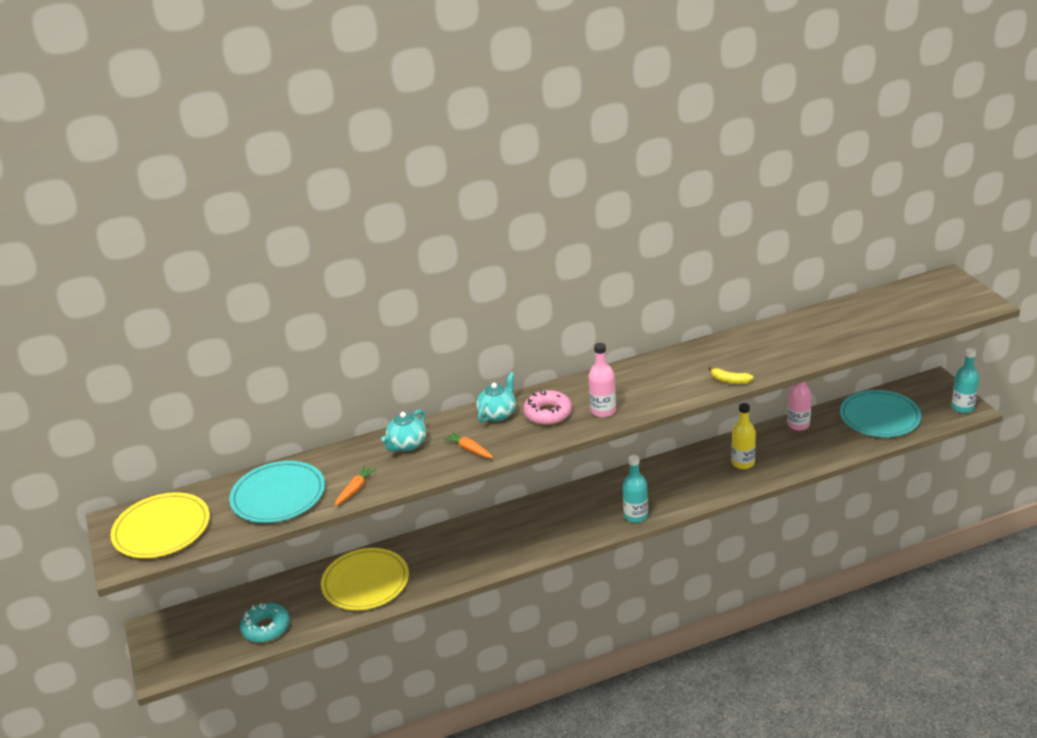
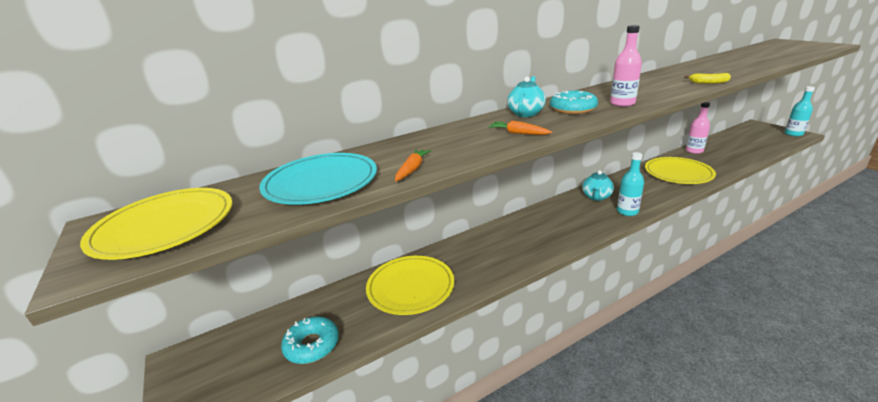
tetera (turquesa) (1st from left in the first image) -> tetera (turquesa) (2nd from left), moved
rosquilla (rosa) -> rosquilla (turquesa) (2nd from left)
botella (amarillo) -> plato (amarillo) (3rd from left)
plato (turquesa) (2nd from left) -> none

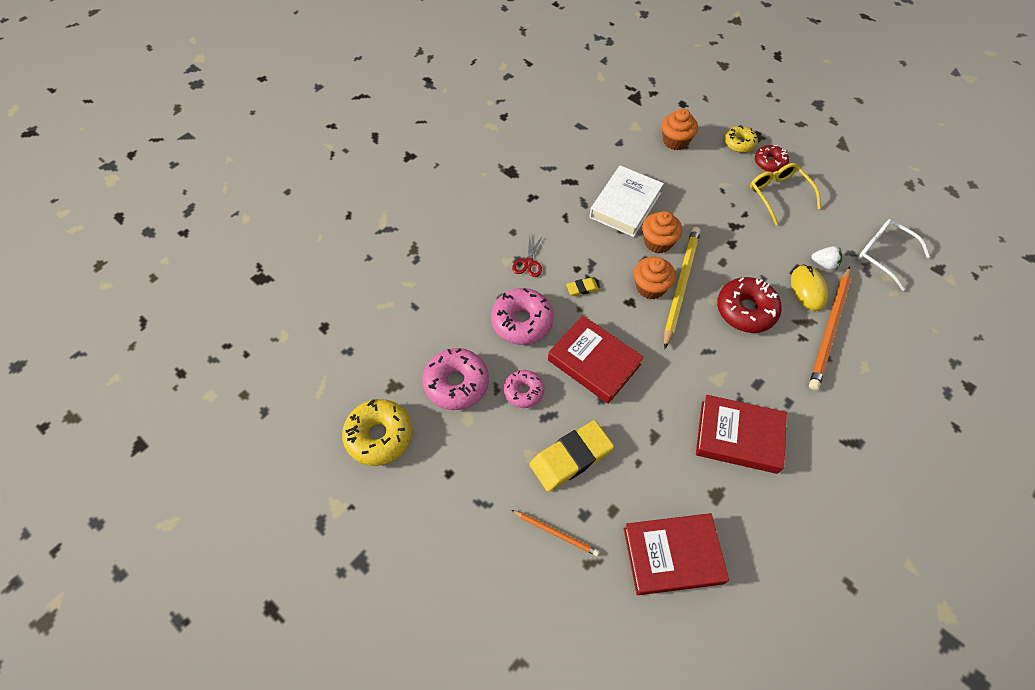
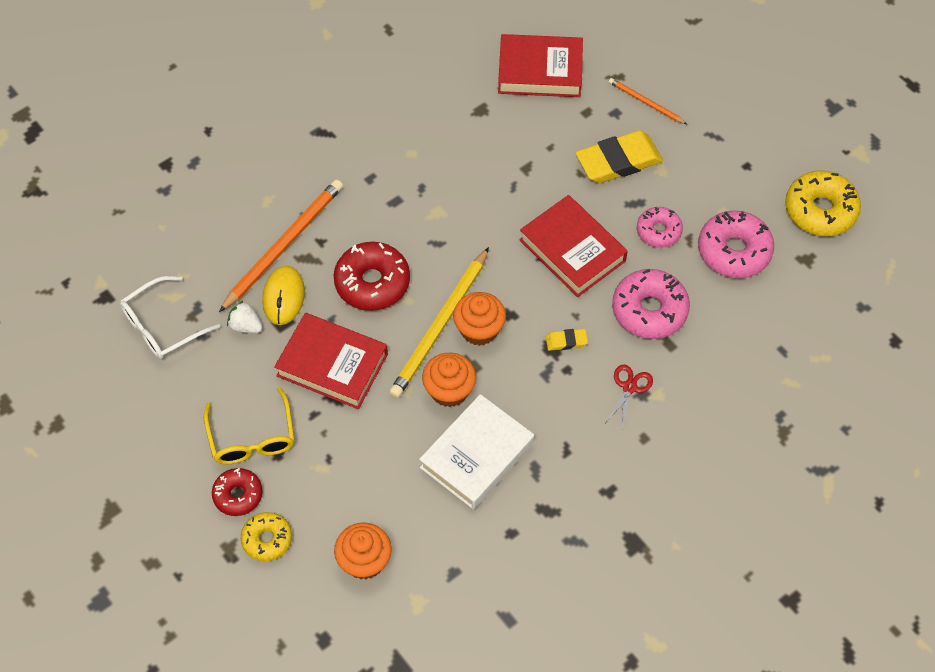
libro (rojo) (3rd from left in the first image) -> libro (rojo) (1st from left), moved
gafas (blanco), 90 degrees clockwise

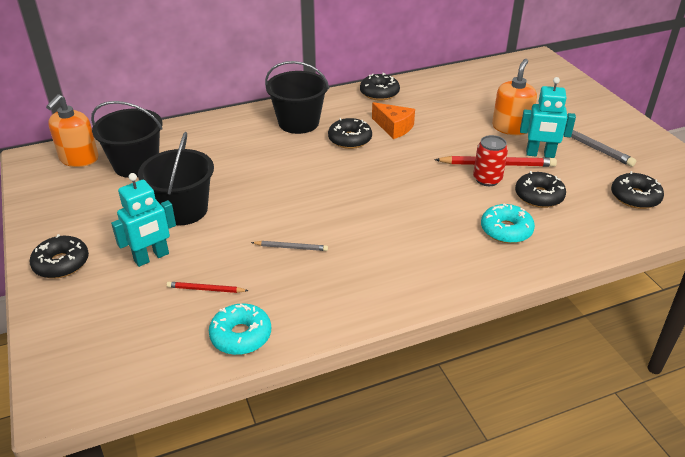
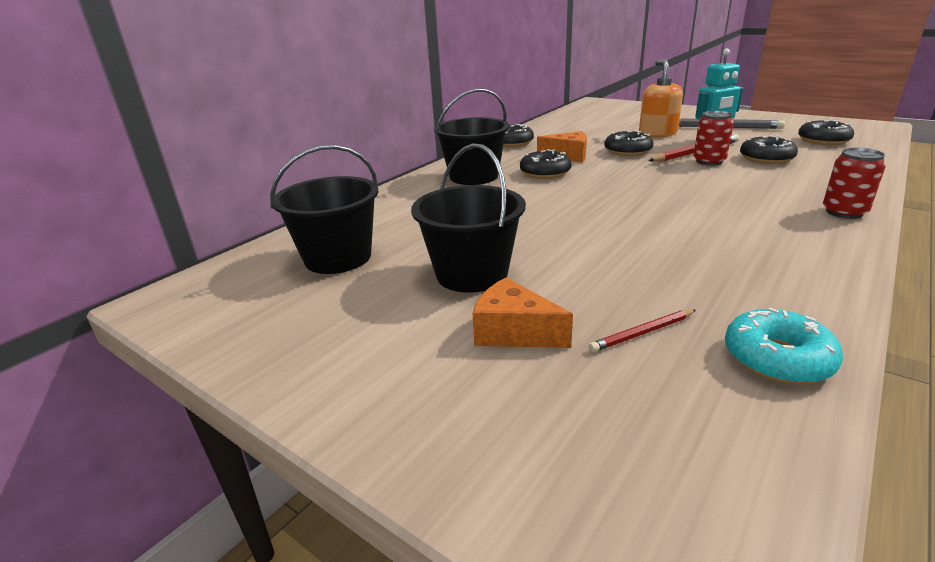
rosquilla (negro) (1st from left in the first image) -> rosquilla (negro) (3rd from left), moved
dispensador de jabón (naranja) (1st from left) -> none
robot (turquesa) (1st from left) -> queso (naranja) (1st from left)
lápiz (gris) (1st from left) -> none
rosquilla (turquesa) (2nd from left) -> none
none -> lata (rojo) (2nd from left)

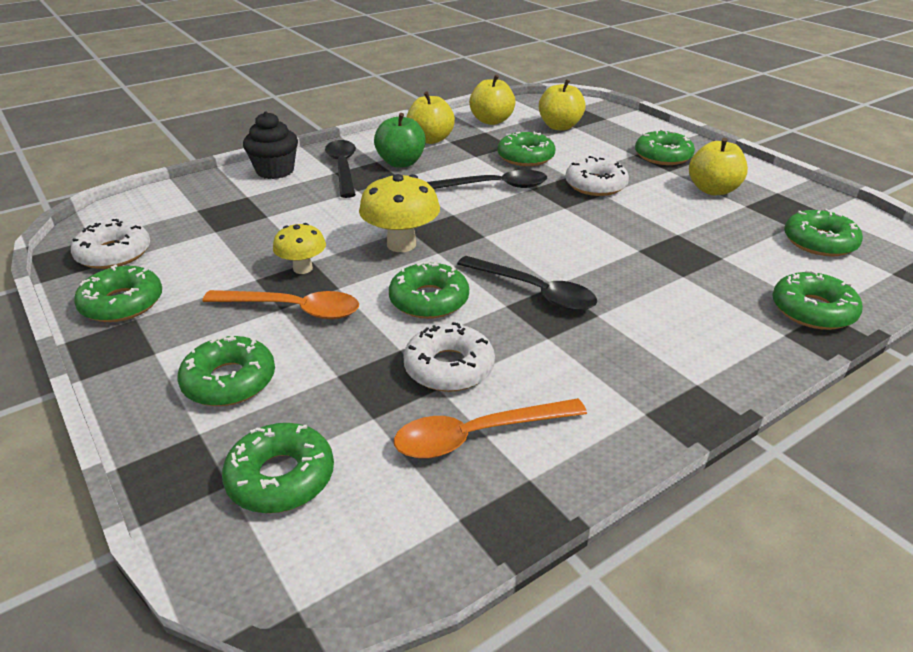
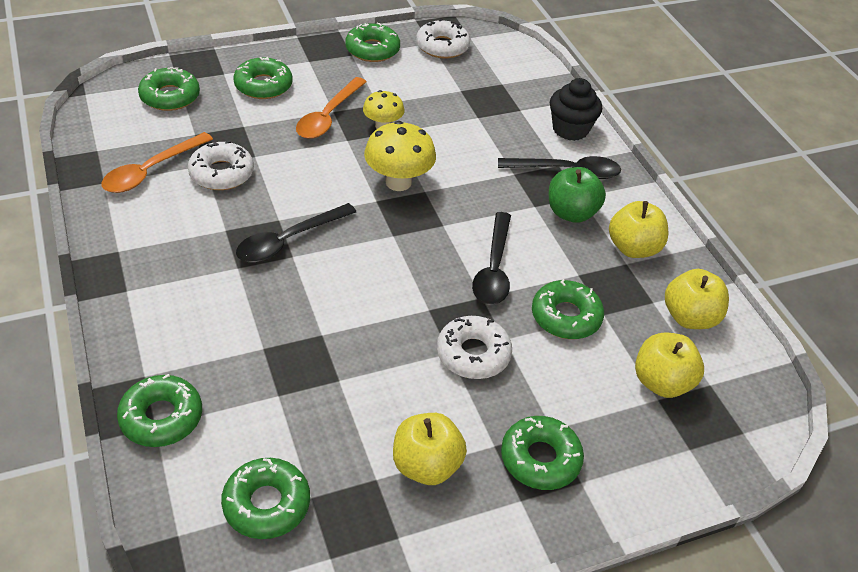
rosquilla (verde) (4th from left) -> none
cuchara (naranja) (2nd from left in the first image) -> cuchara (naranja) (1st from left), 135 degrees counterclockwise

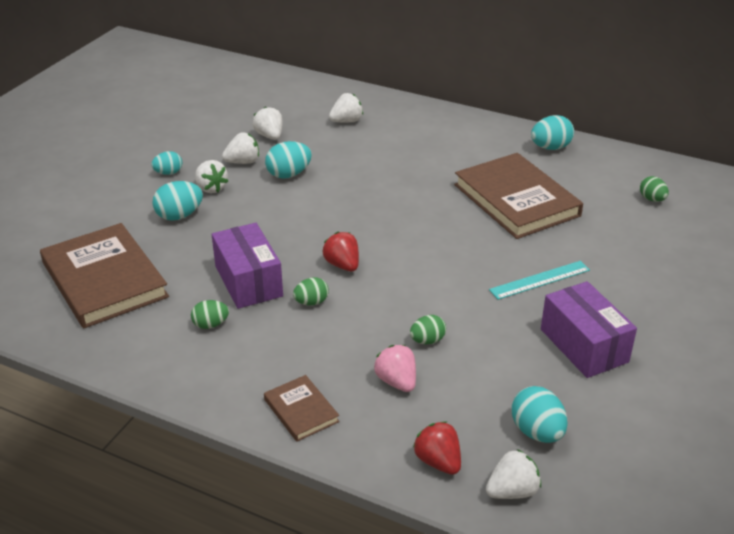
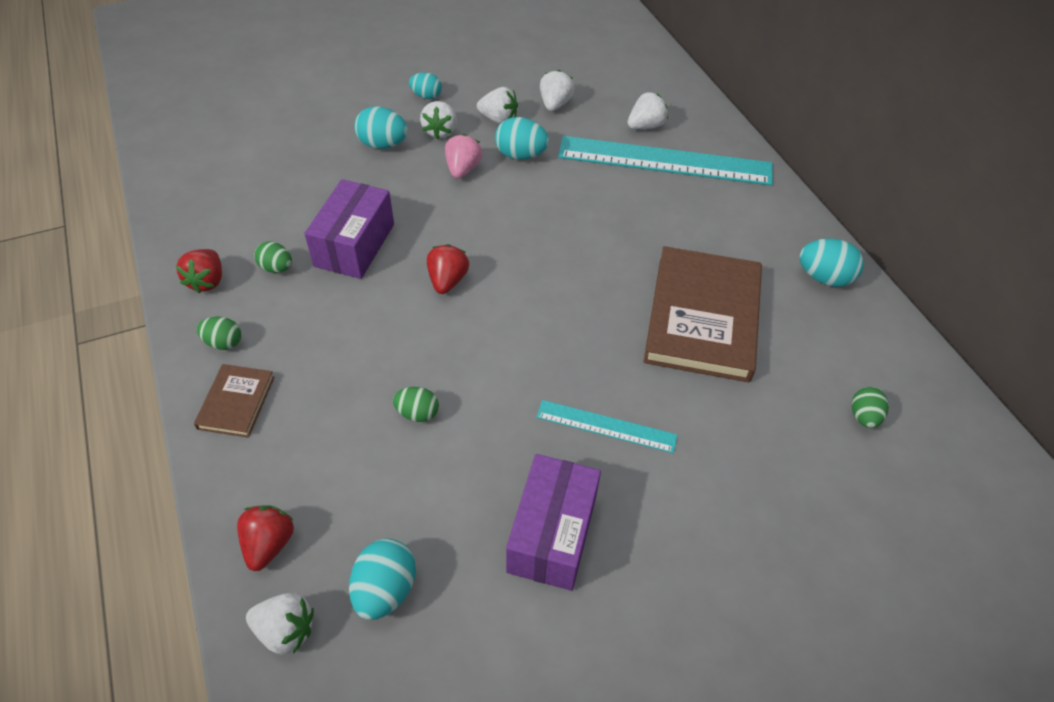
libro (marrón) (1st from left) -> none
huevo (verde) (2nd from left in the first image) -> huevo (verde) (1st from left), moved
fresa (blanco) (4th from left in the first image) -> fresa (blanco) (5th from left), 45 degrees counterclockwise
fresa (rosa), moved
none -> fresa (rojo) (1st from left)
none -> regla (turquesa) (2nd from left)

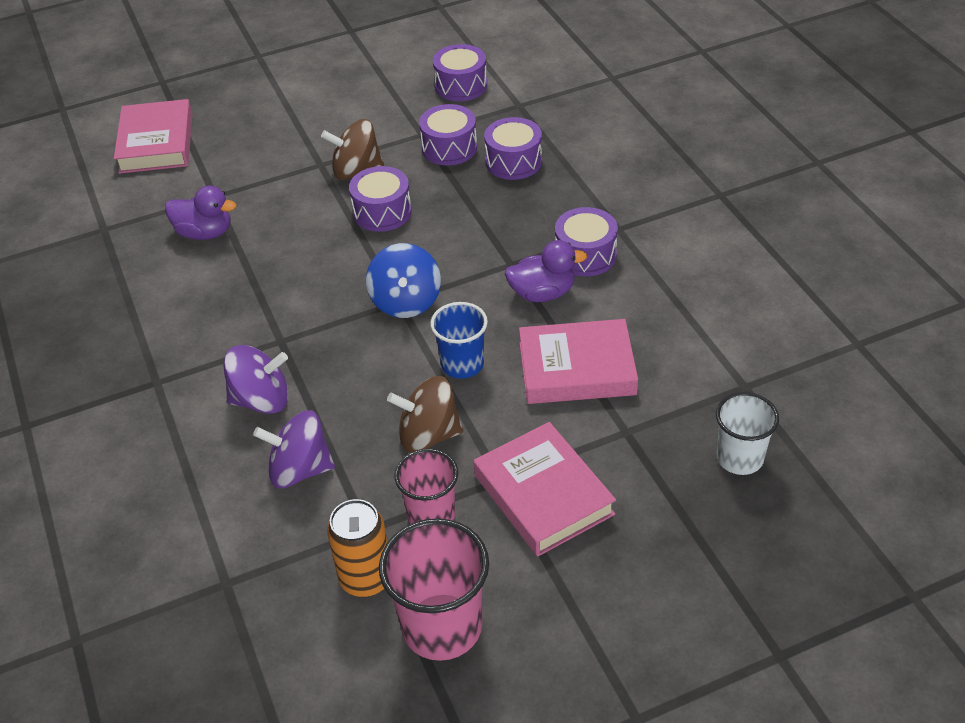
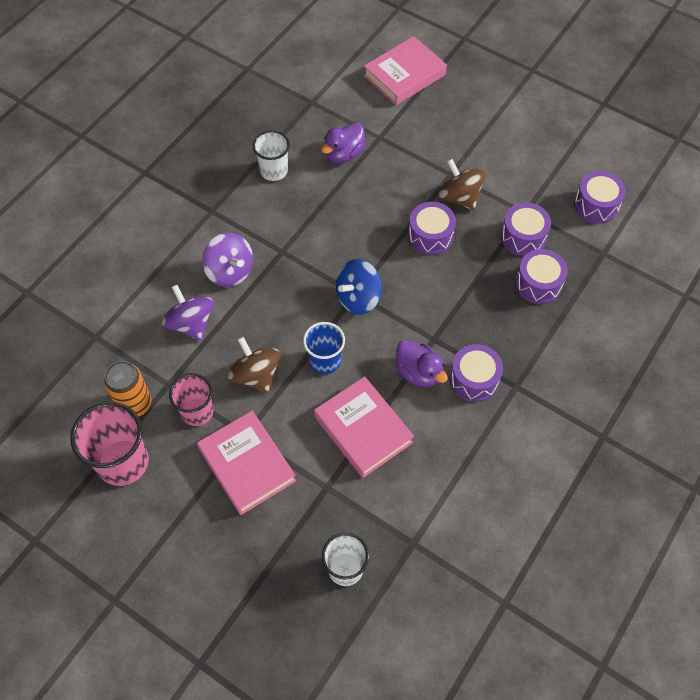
pato (morado) (1st from left), 60 degrees clockwise
libro (rosa) (2nd from left in the first image) -> libro (rosa) (1st from left), 60 degrees counterclockwise
none -> vaso (blanco) (1st from left)

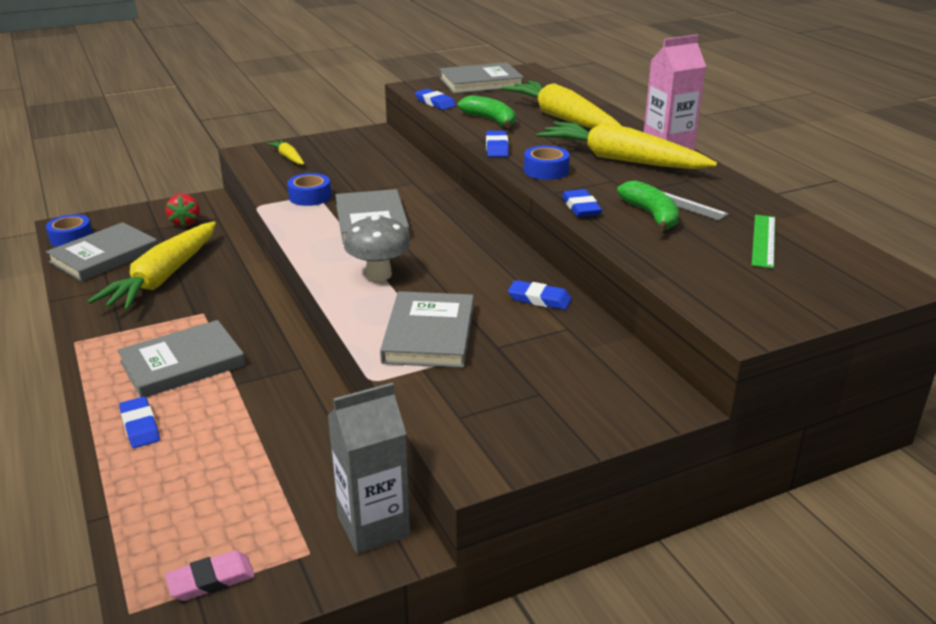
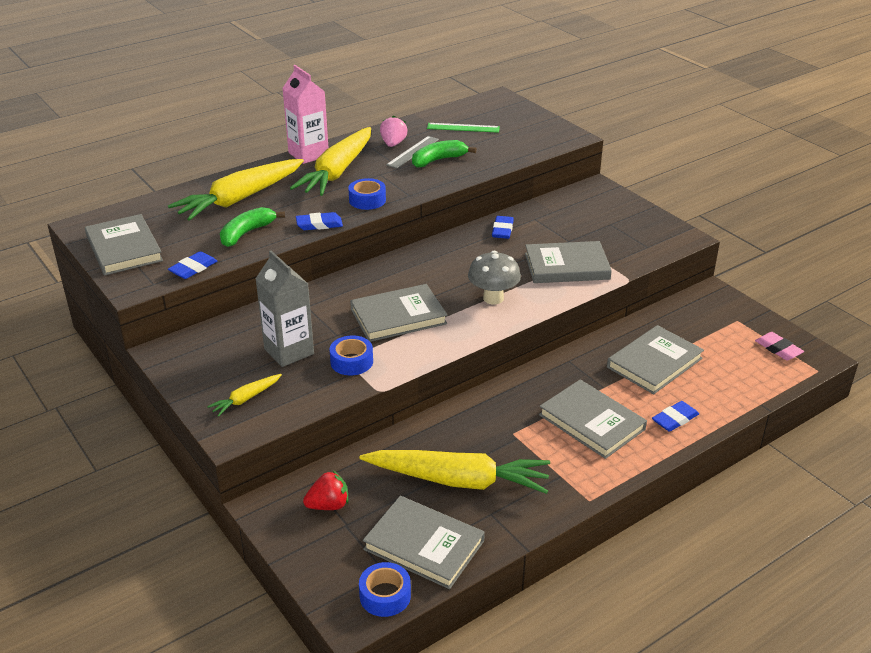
cartón de leche (gris), moved
goma de borrar (azul) (5th from left) -> none
none -> fresa (rosa)
none -> libro (gris) (6th from left)

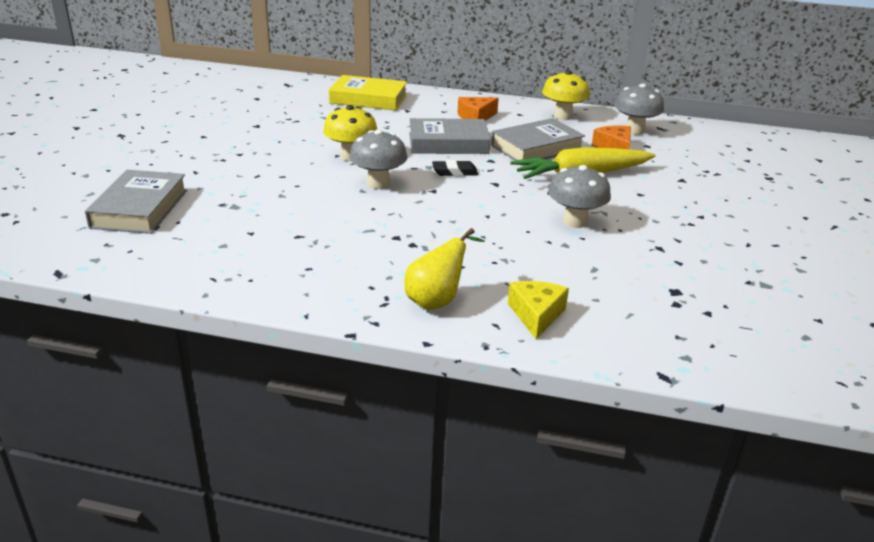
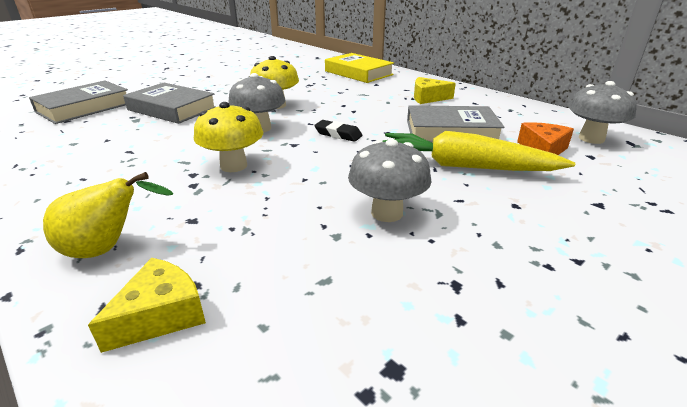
libro (gris) (2nd from left), moved
queso (naranja) (1st from left) -> queso (amarillo) (2nd from left)
seta (amarillo) (2nd from left in the first image) -> seta (amarillo) (1st from left), moved

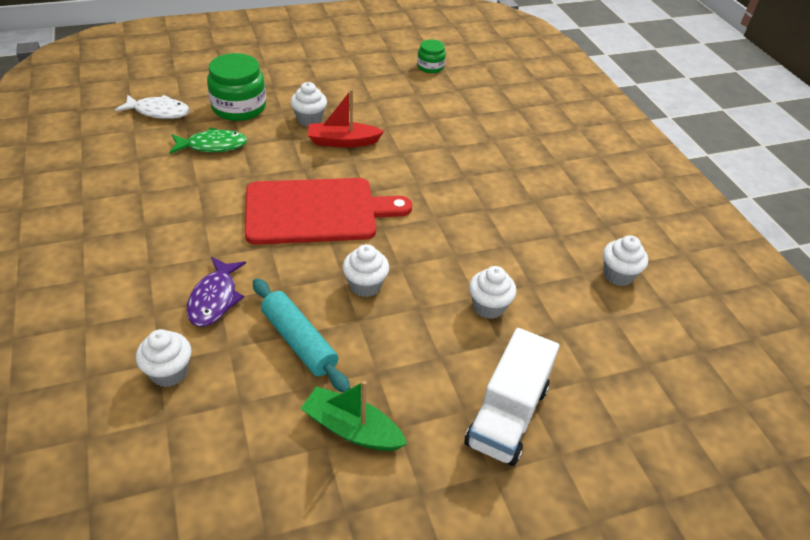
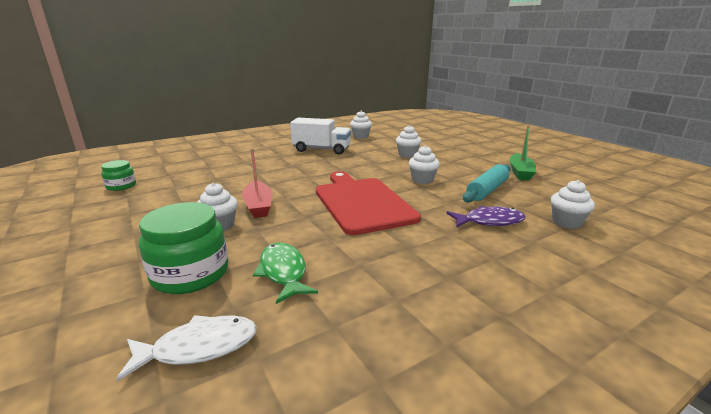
pez (blanco), 75 degrees clockwise
camión (blanco), moved

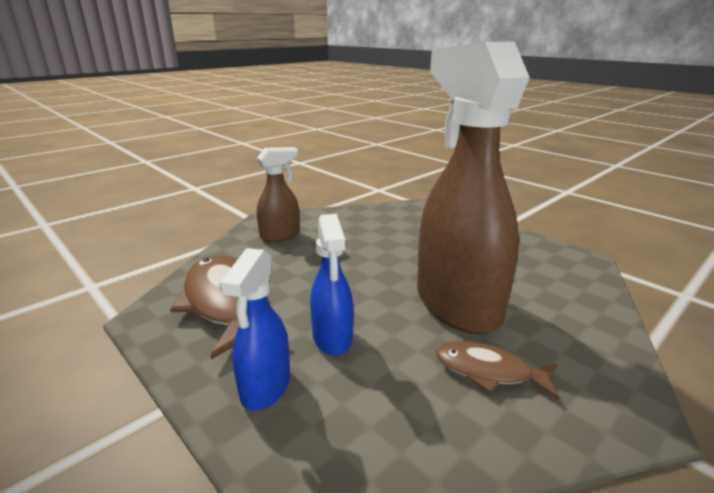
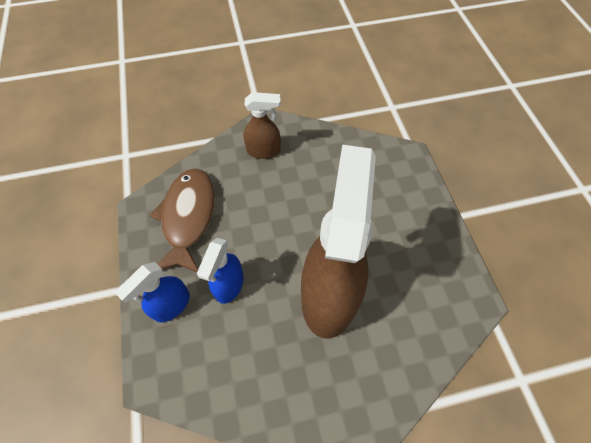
pez (marrón) (2nd from left) -> none

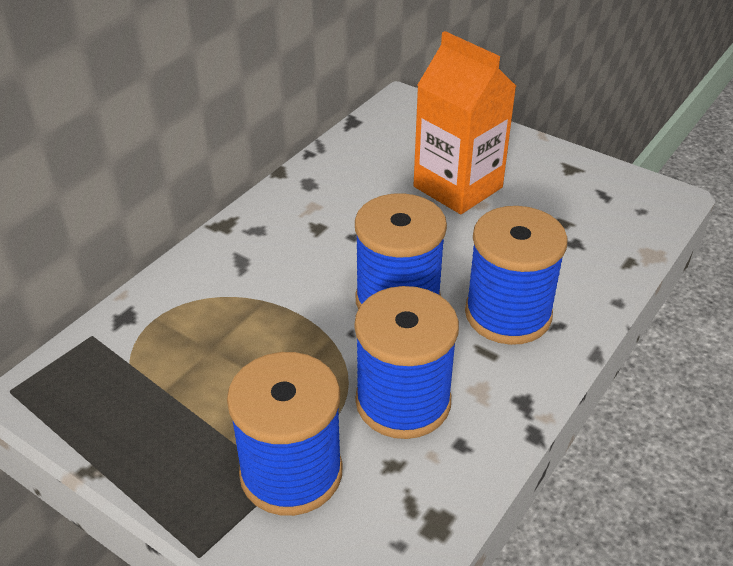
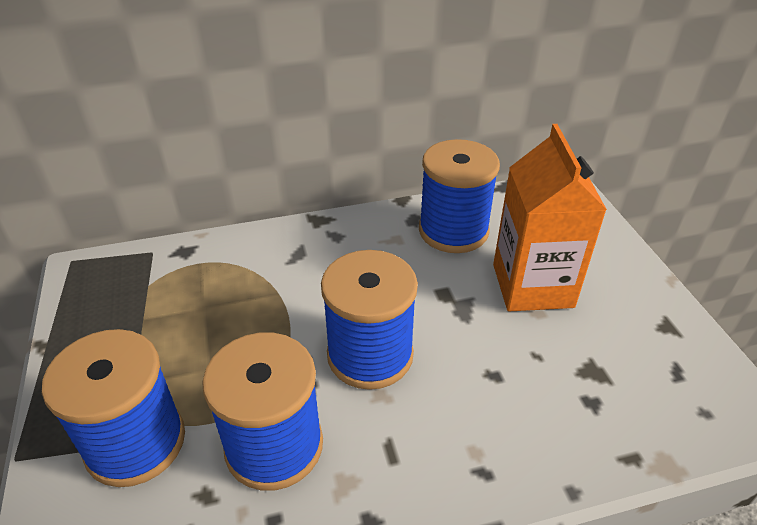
carrete (azul) (4th from left), moved

